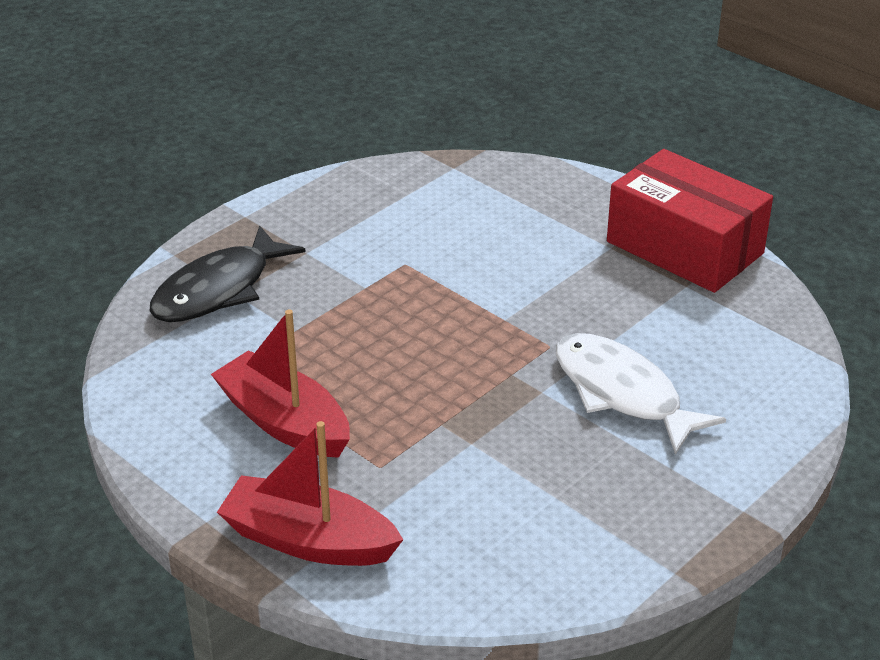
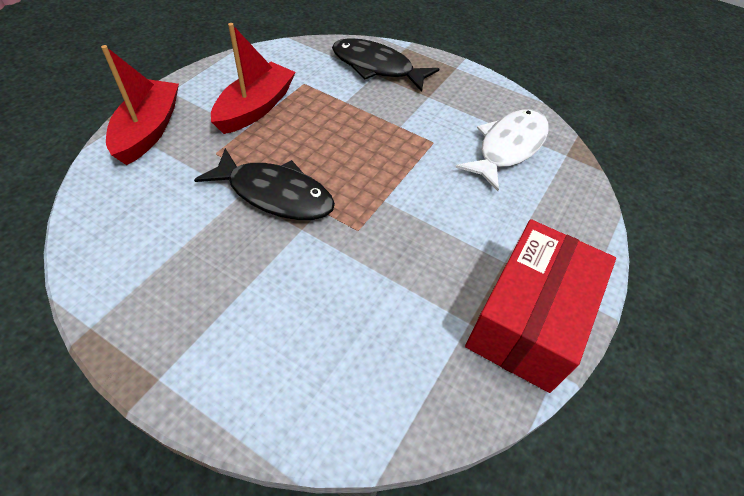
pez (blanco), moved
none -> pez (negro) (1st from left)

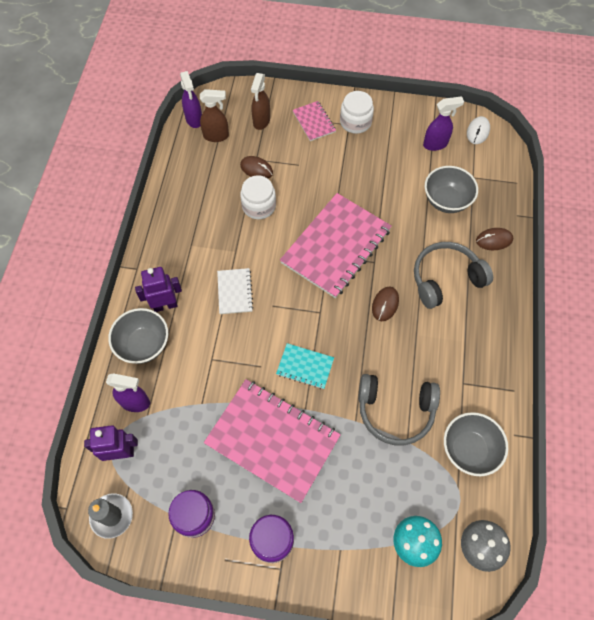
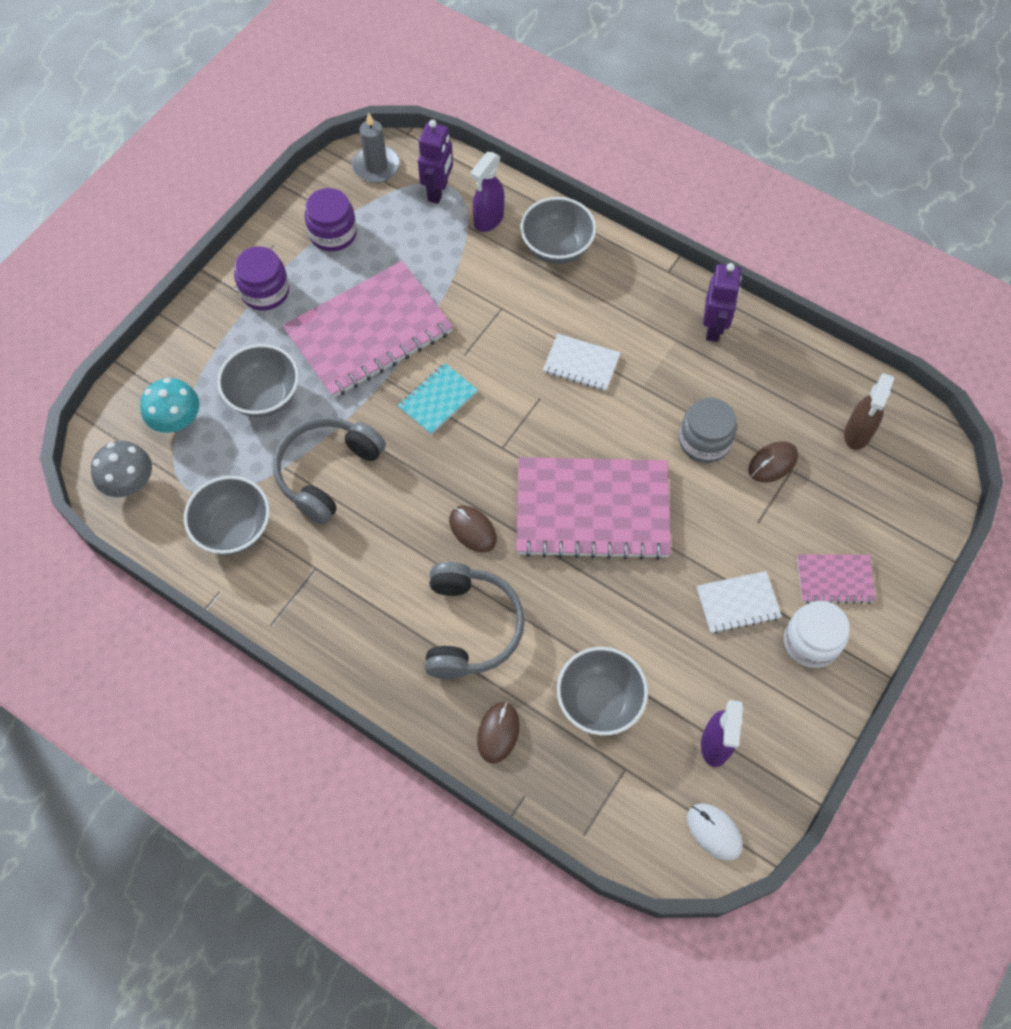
robot (morado) (2nd from left), moved
pulverizador (morado) (2nd from left) -> none
tarro (blanco) (1st from left) -> tarro (gris)
pulverizador (marrón) (2nd from left) -> none
cuaderno (rosa) (3rd from left in the first image) -> cuaderno (rosa) (2nd from left), 60 degrees counterclockwise
none -> cuenco (gris) (2nd from left)
none -> cuaderno (blanco) (2nd from left)

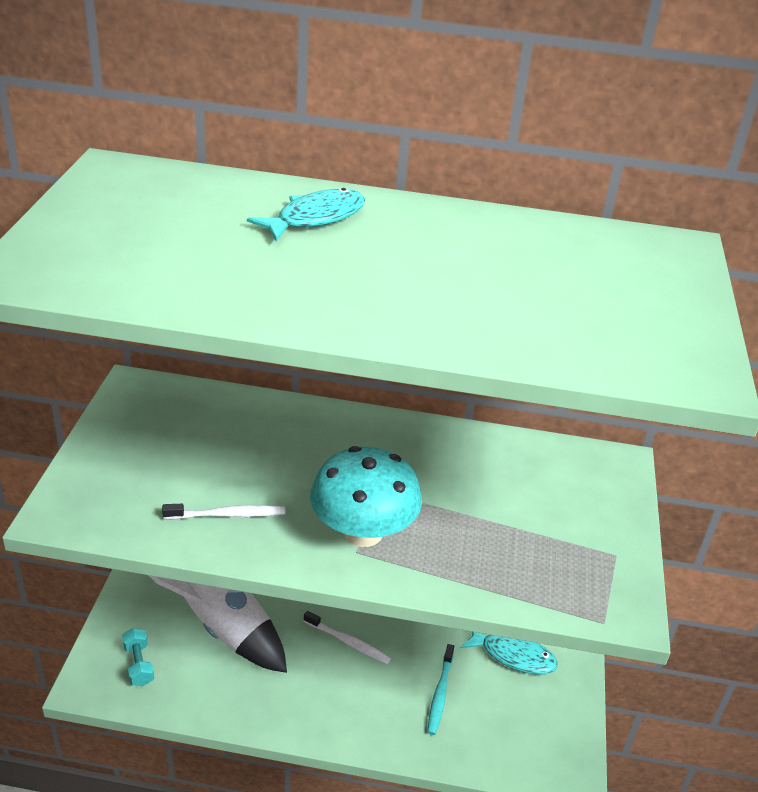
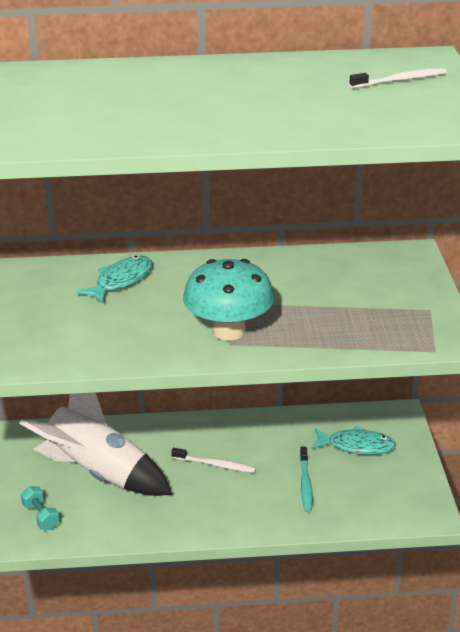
cepillo de dientes (blanco) (1st from left in the first image) -> cepillo de dientes (blanco) (2nd from left), moved
pez (turquesa) (1st from left), moved

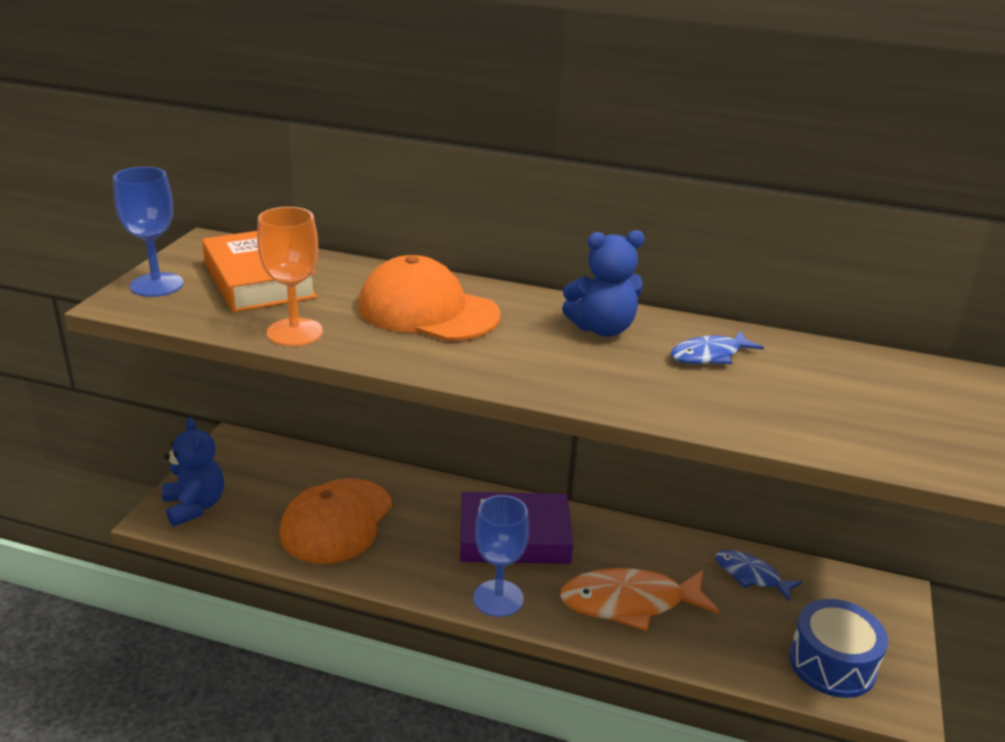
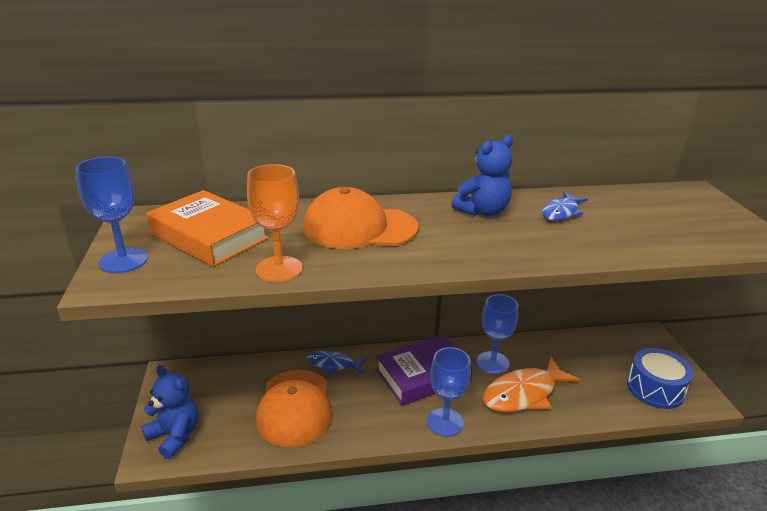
pez (azul) (2nd from left in the first image) -> pez (azul) (1st from left), moved
none -> copa (azul) (3rd from left)

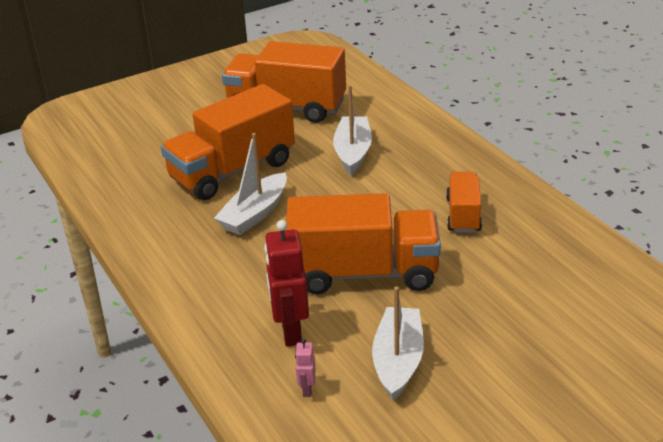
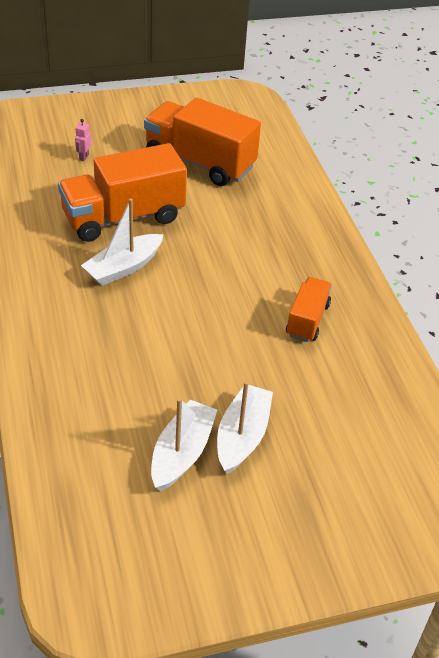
robot (rojo) -> none
camión (naranja) (3rd from left) -> none
robot (rosa), moved
barco (blanco) (2nd from left in the first image) -> barco (blanco) (3rd from left), moved

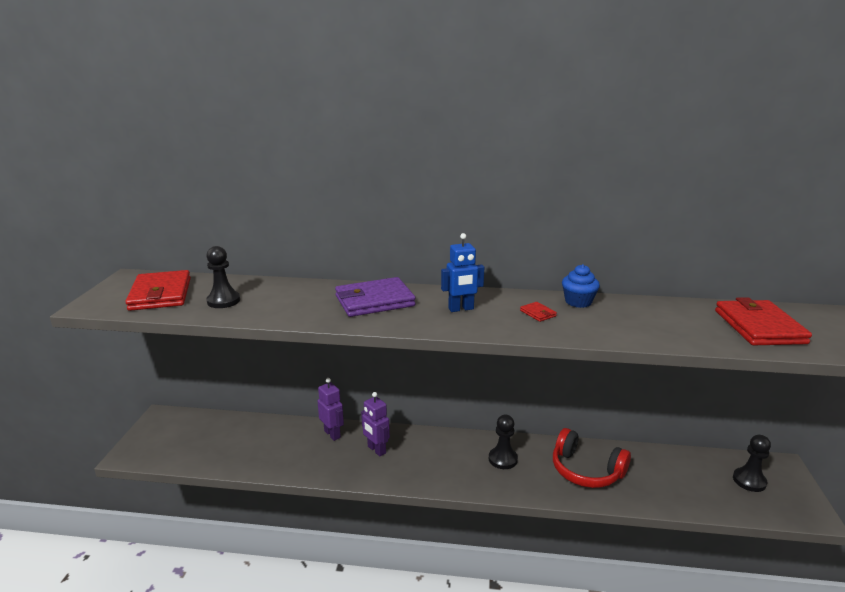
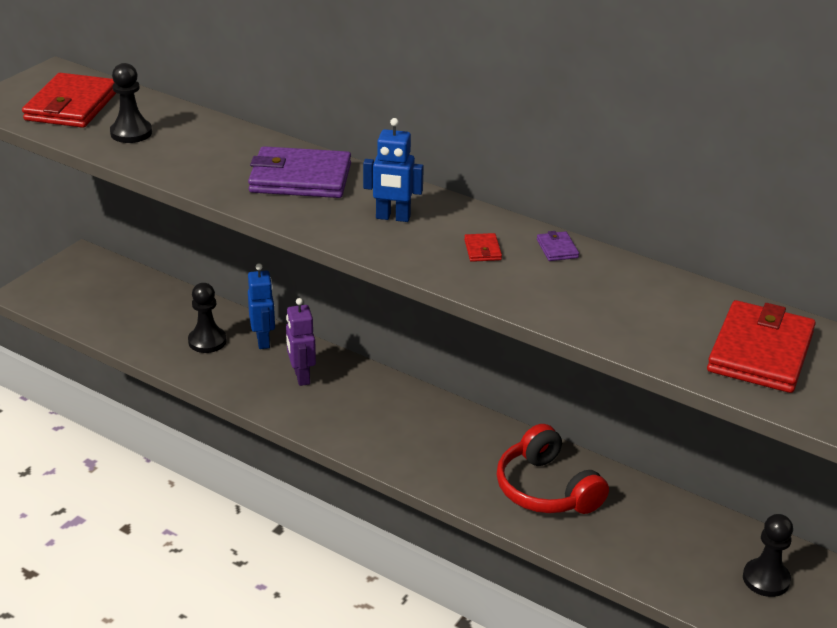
robot (morado) (1st from left) -> robot (azul) (1st from left)
peón (negro) (2nd from left), moved
magdalena (azul) -> cartera (morado) (2nd from left)

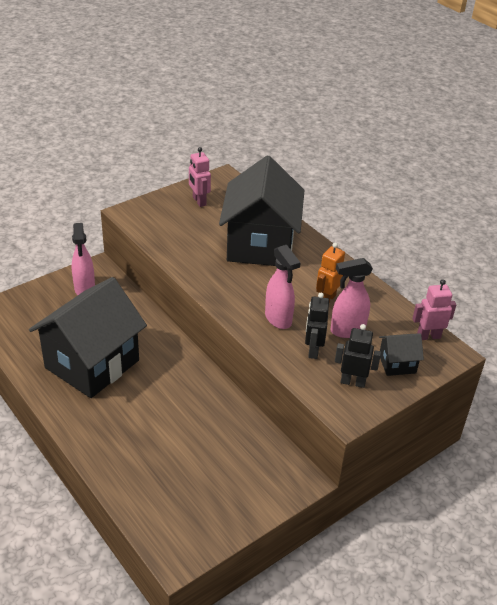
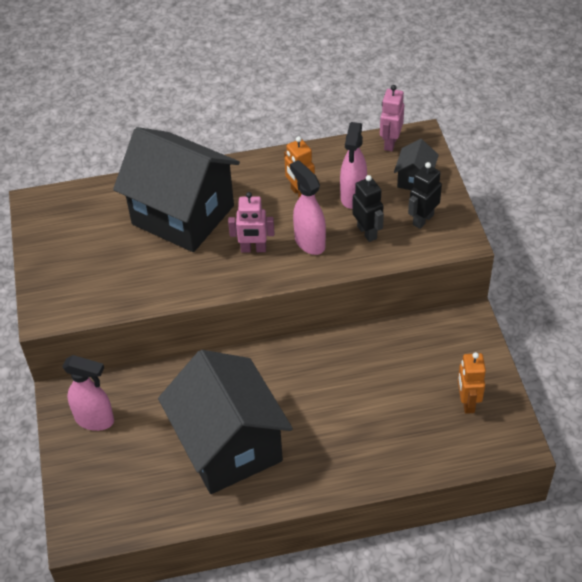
robot (rosa) (1st from left), moved
pulverizador (rosa) (2nd from left), 120 degrees counterclockwise
robot (negro) (1st from left), 150 degrees counterclockwise
none -> robot (naranja) (2nd from left)

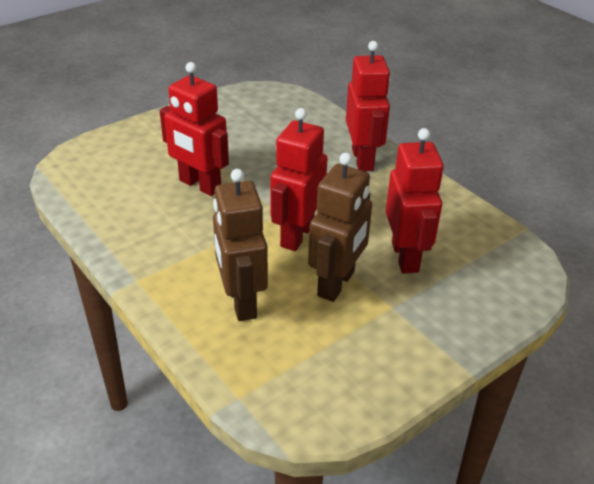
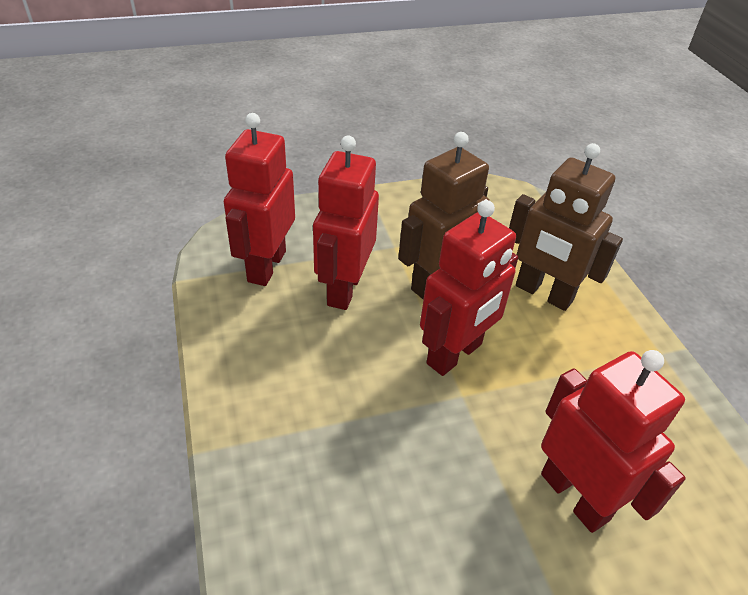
robot (marrón) (1st from left in the first image) -> robot (marrón) (2nd from left), 120 degrees clockwise
robot (rojo) (3rd from left in the first image) -> robot (rojo) (1st from left), moved

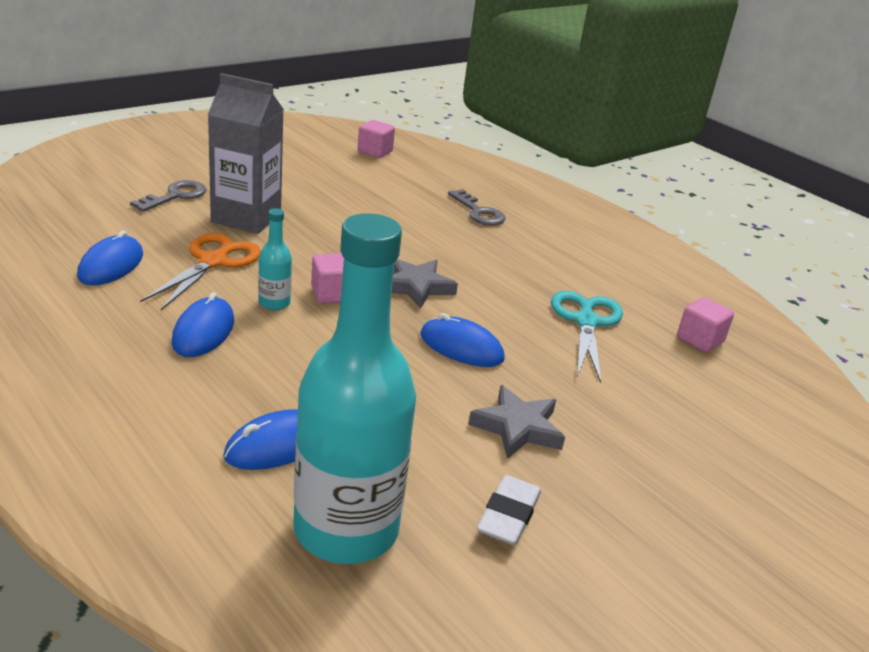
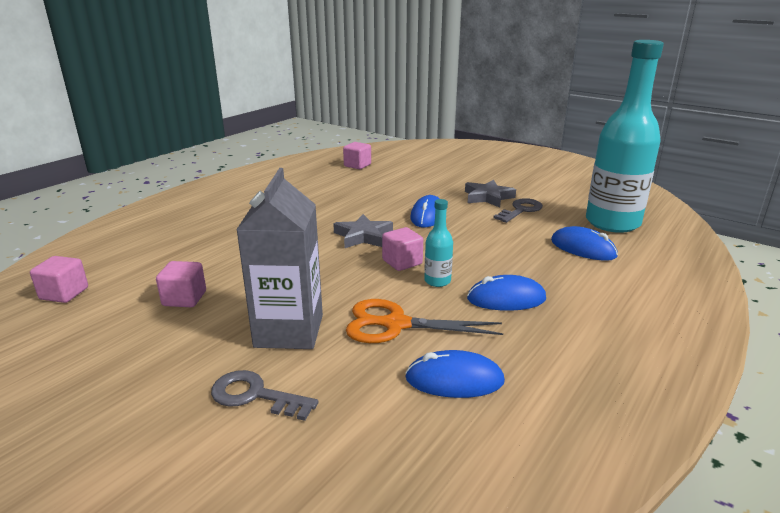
llave (gris) (2nd from left), moved
goma de borrar (blanco) -> none
tijeras (turquesa) -> none
none -> cubo (rosa) (2nd from left)

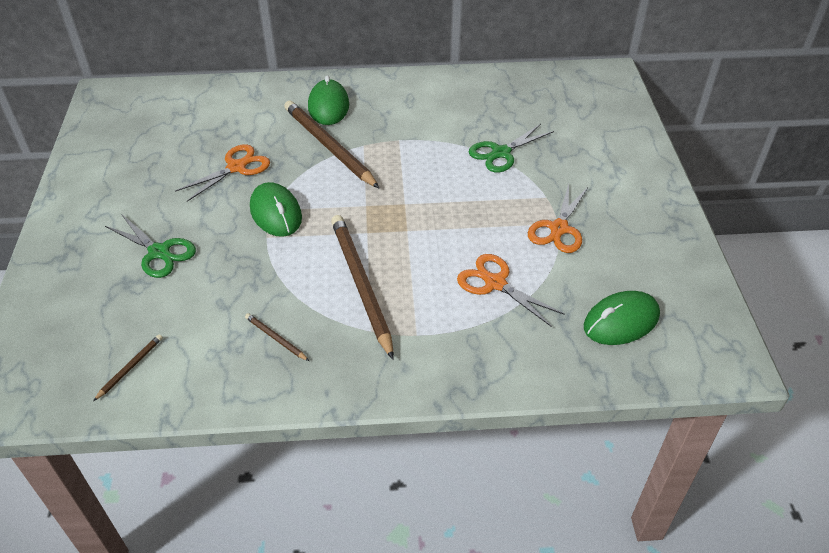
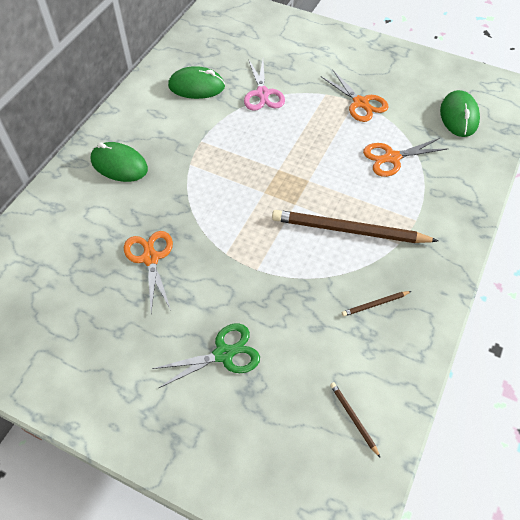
ratón (verde) (1st from left in the first image) -> ratón (verde) (2nd from left), moved
lápiz (marrón) (3rd from left) -> none
tijeras (verde) (2nd from left) -> tijeras (rosa)

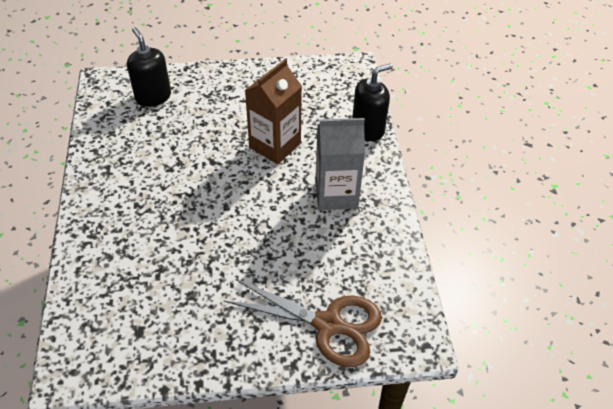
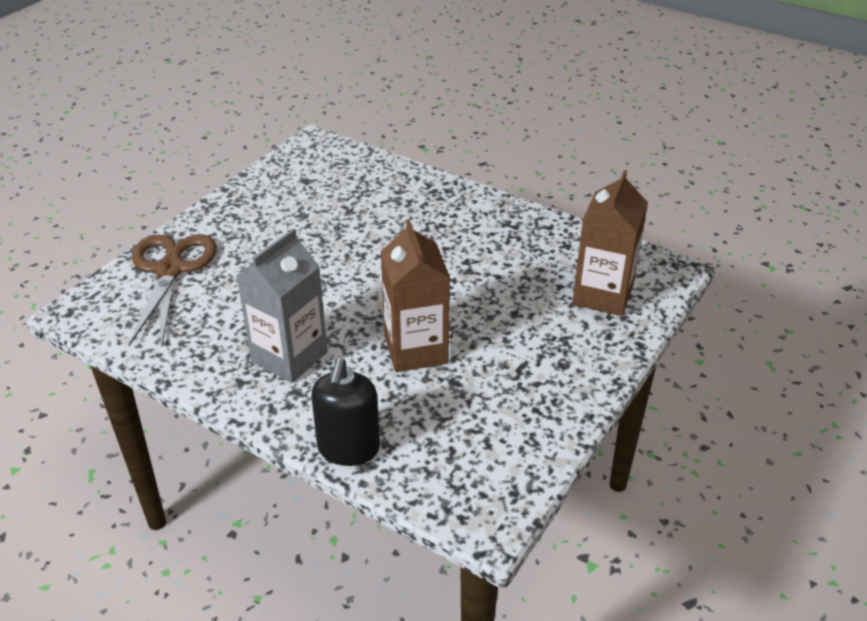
dispensador de jabón (negro) (1st from left) -> cartón de leche (marrón) (2nd from left)
tijeras (marrón), 120 degrees clockwise

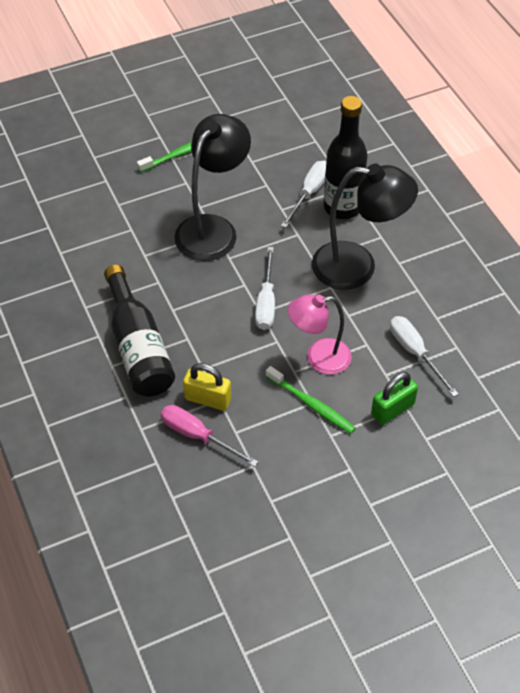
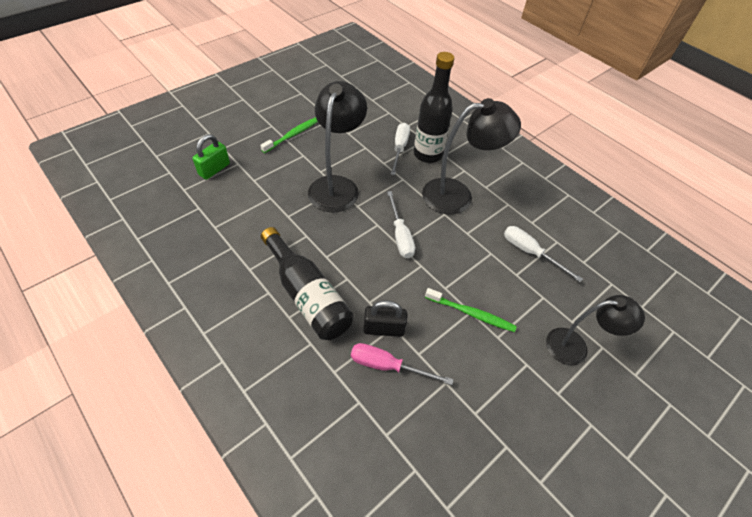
candado (amarillo) -> candado (negro)
lámpara (rosa) -> none
candado (verde), moved
none -> lámpara (negro) (3rd from left)

